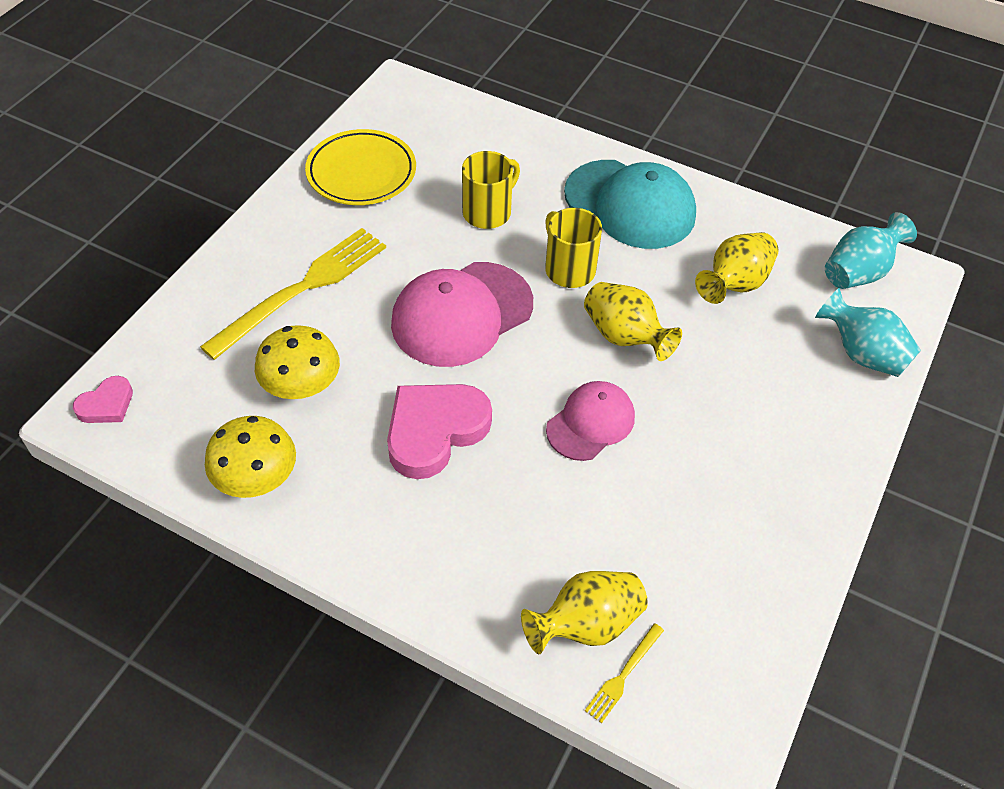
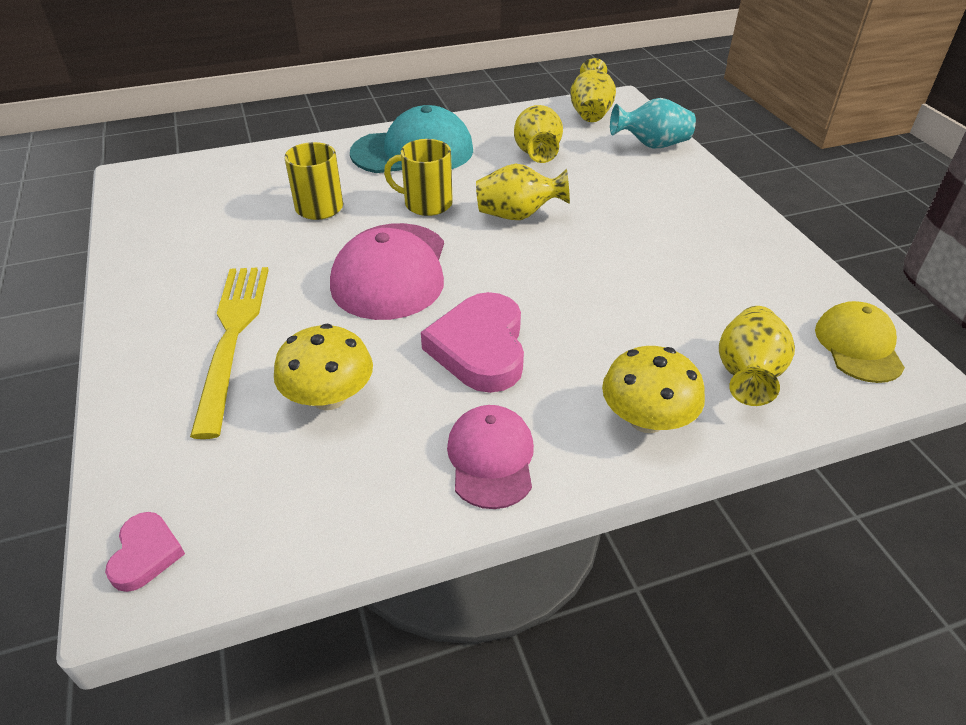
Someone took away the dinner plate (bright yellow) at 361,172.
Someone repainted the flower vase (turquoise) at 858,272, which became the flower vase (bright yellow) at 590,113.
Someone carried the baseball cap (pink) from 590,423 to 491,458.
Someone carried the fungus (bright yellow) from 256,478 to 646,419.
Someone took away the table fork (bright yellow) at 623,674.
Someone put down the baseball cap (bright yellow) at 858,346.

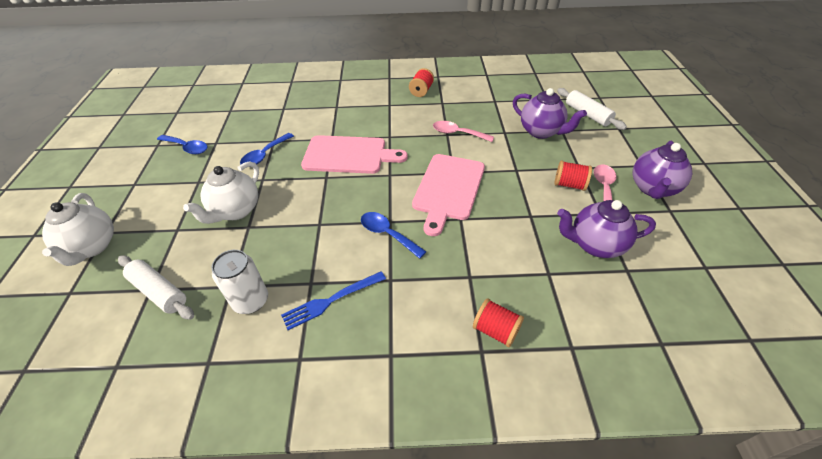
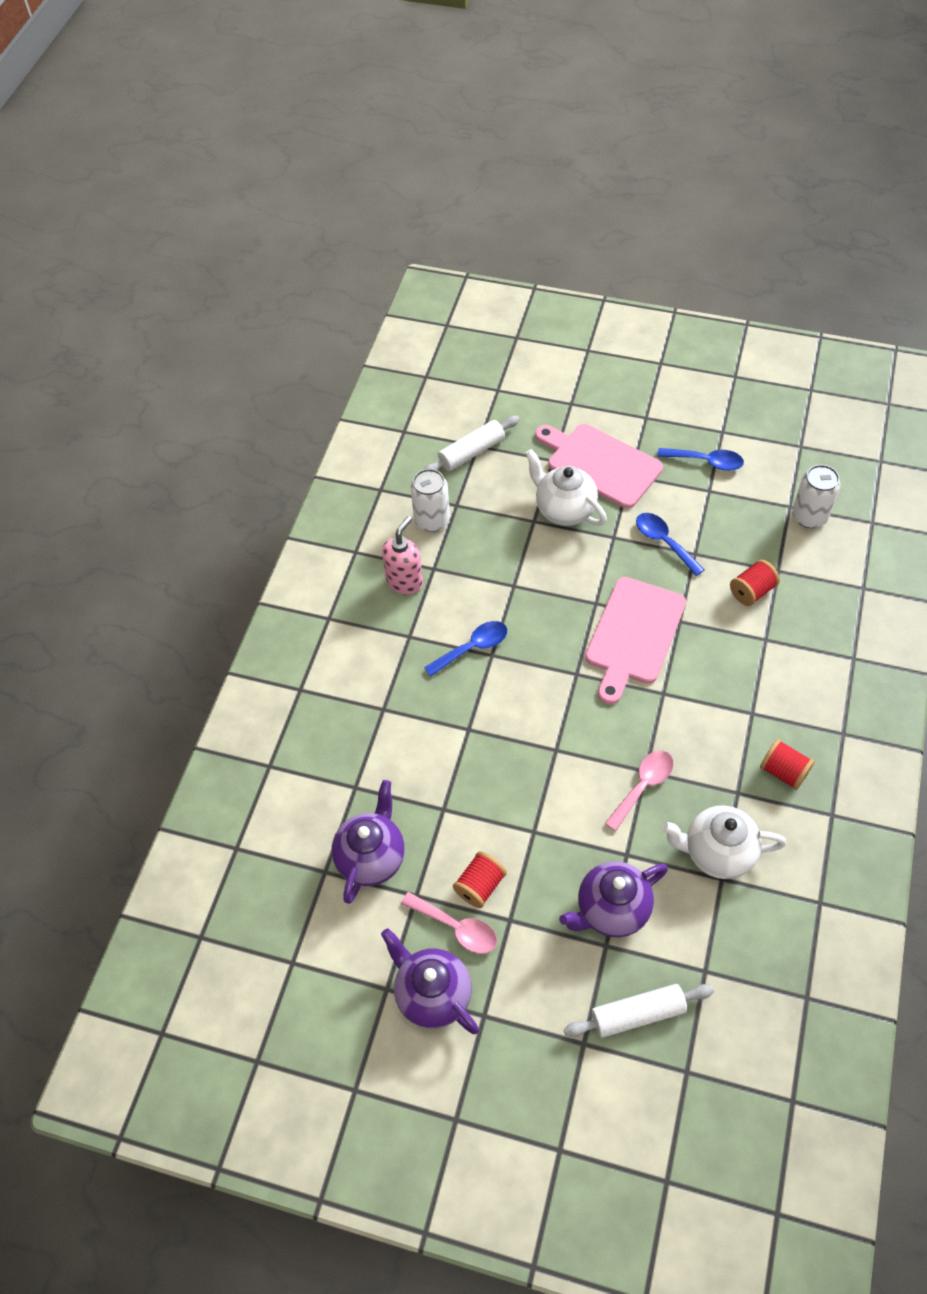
Someone rotated the spoon (royal blue) at 187,148 by 120 degrees counterclockwise.
Someone carried the bread board (pink) from 448,189 to 600,464.
Someone carried the teapot (white) from 92,247 to 717,853.
Someone swapped the table fork (royal blue) at 330,301 for the soap pump (pink) at 405,582.
Someone carried the bobbin (scarlet) from 495,330 to 752,591.
Someone put down the can (white) at 809,516.

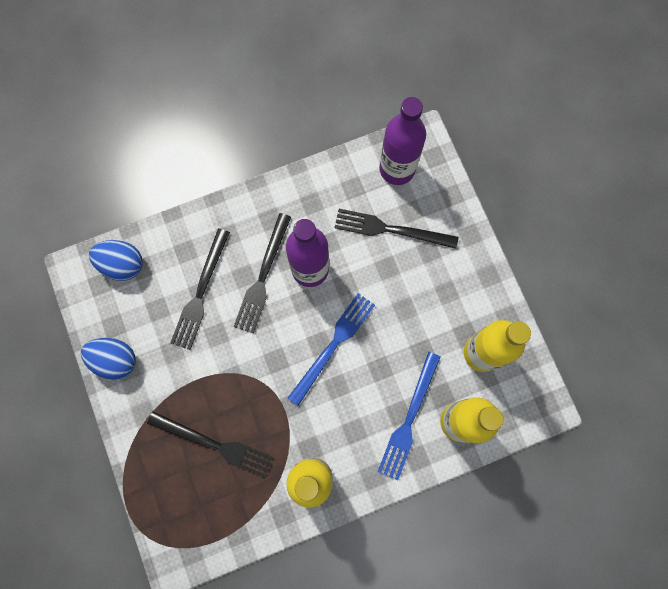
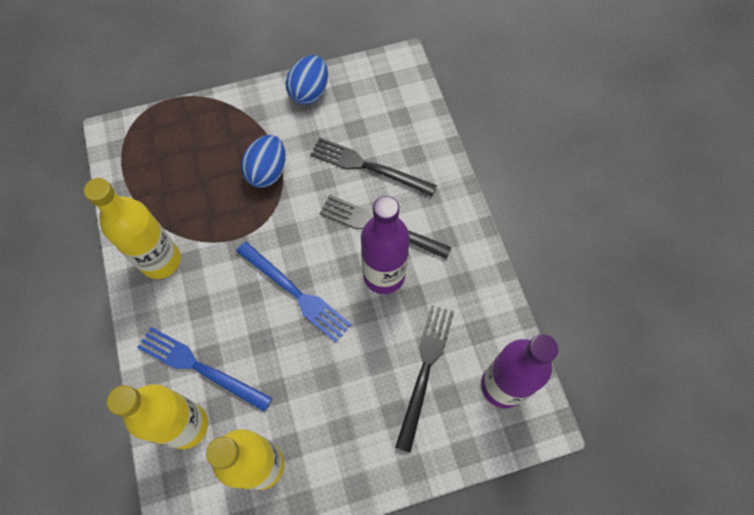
Someone carried the egg shape (royal blue) from 122,264 to 267,171.
Someone took away the table fork (ebony) at 214,444.

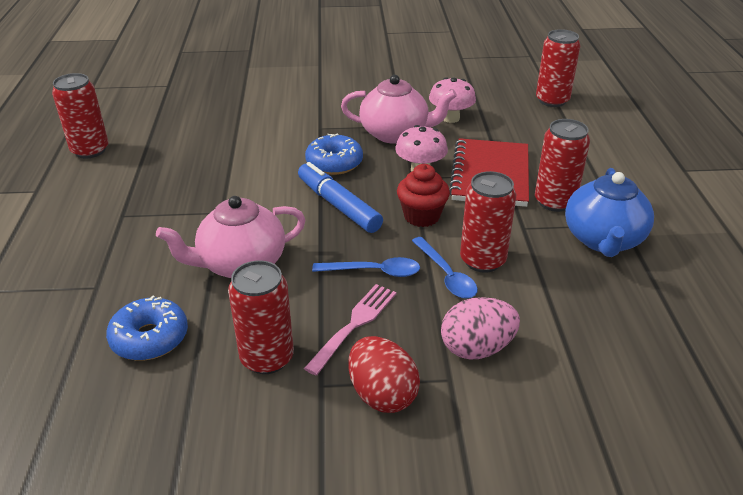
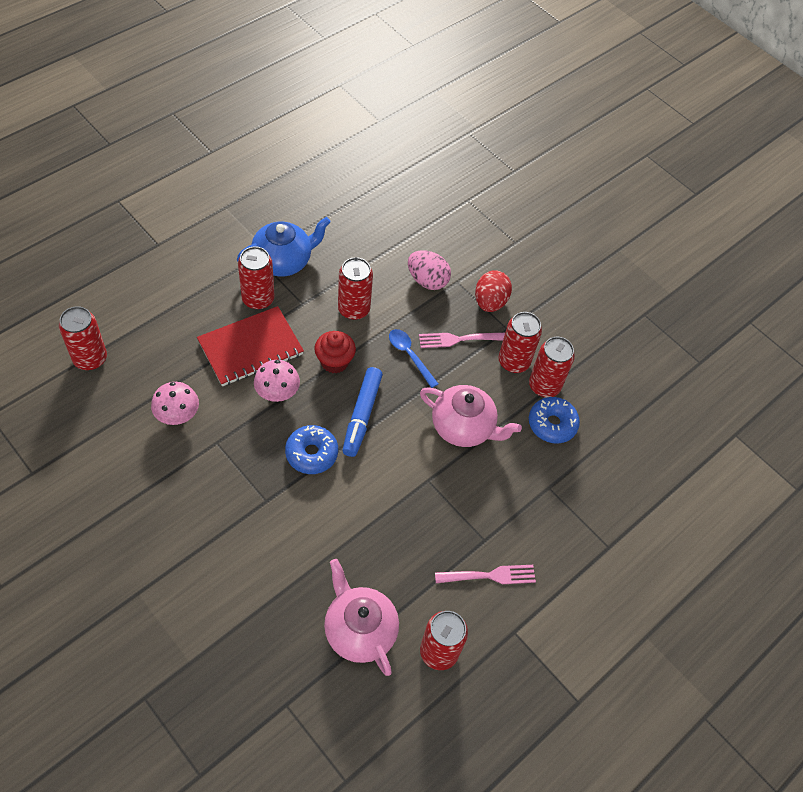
Someone carried the teapot (pink) from 395,134 to 359,630.
Someone took away the spoon (royal blue) at 446,275.
Someone put down the can (scarlet) at 544,386.
Someone put down the table fork (pink) at 490,575.

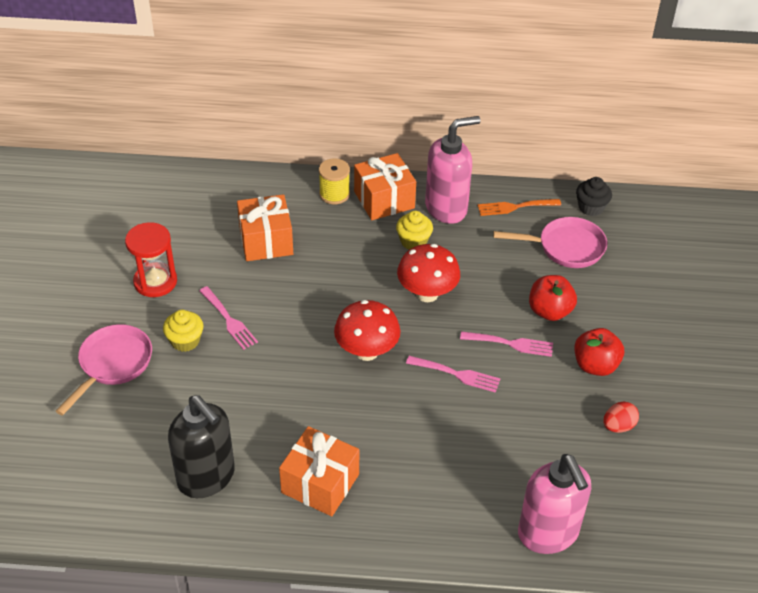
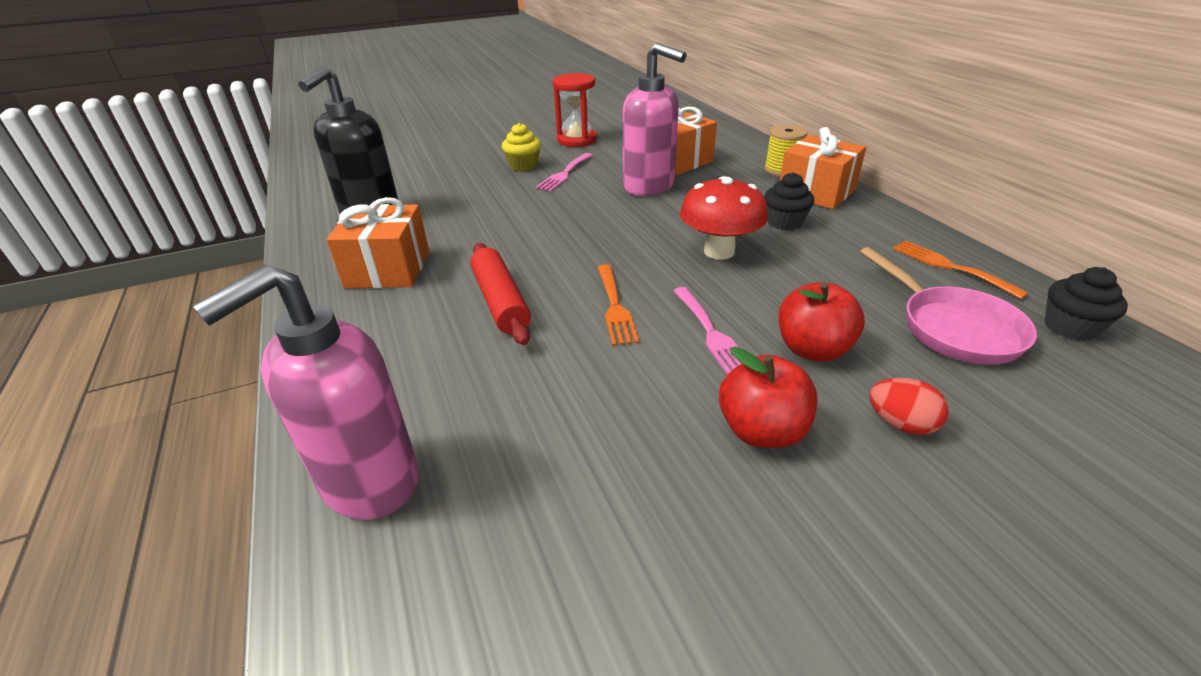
Someone carried the soap pump (pink) from 446,208 to 649,186.
Someone repainted the muffin (bright yellow) at 413,241, which became the muffin (ebony) at 784,222.
Someone took away the fungus (scarlet) at 367,351.
Someone took away the pan (pink) at 113,364.
Someone repainted the table fork (pink) at 457,374, which became the table fork (bright orange) at 615,307.
Someone carried the egg shape (scarlet) from 618,426 to 900,424.
Someone put down the pastry roller (scarlet) at 501,302.

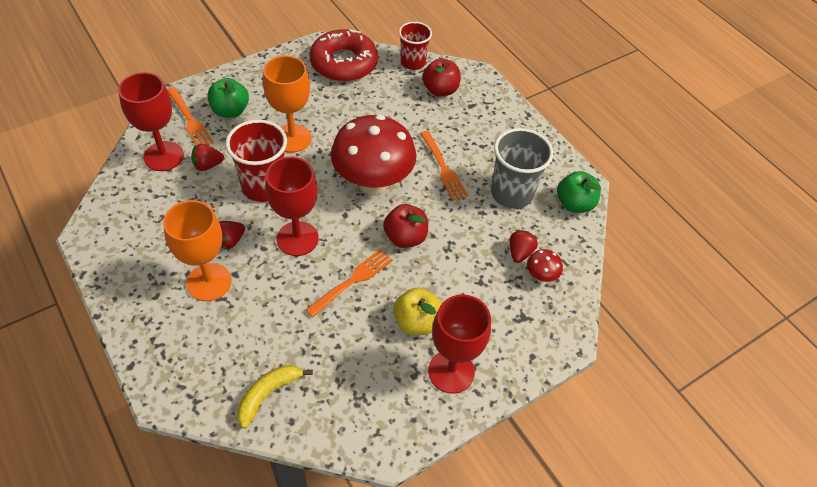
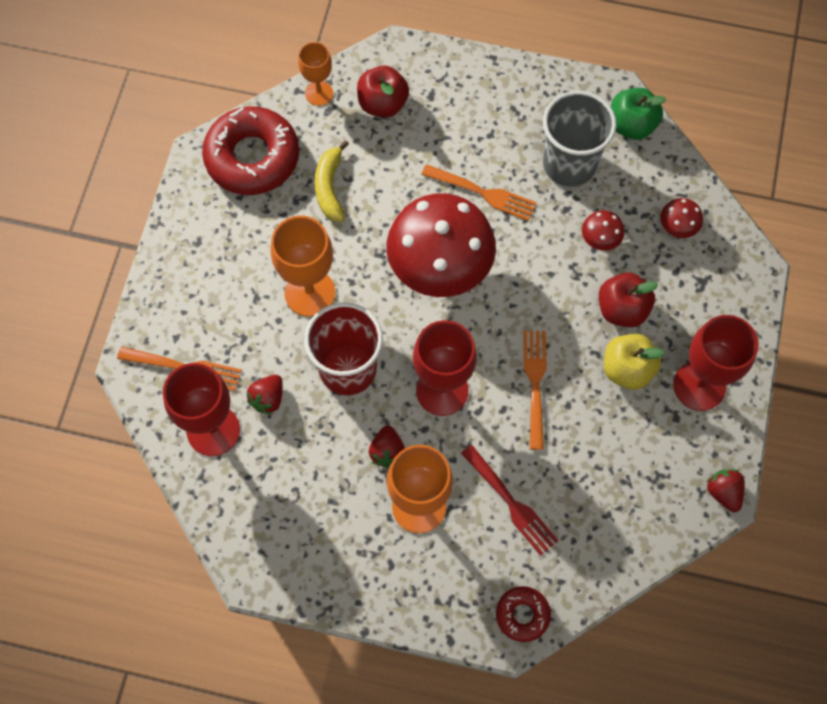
Someone swapped the cup (scarlet) at 413,62 for the goblet (bright orange) at 319,93.
Someone took away the apple (emerald) at 230,111.
Someone carried the apple (scarlet) from 405,237 to 622,309.
Someone carried the toy strawberry (scarlet) from 519,252 to 723,492.
Someone carried the toy banana (bright yellow) from 268,394 to 330,187.
Someone put down the fungus (scarlet) at 600,240.
Someone put down the table fork (scarlet) at 510,502.
Someone put down the doughnut (scarlet) at 522,615.

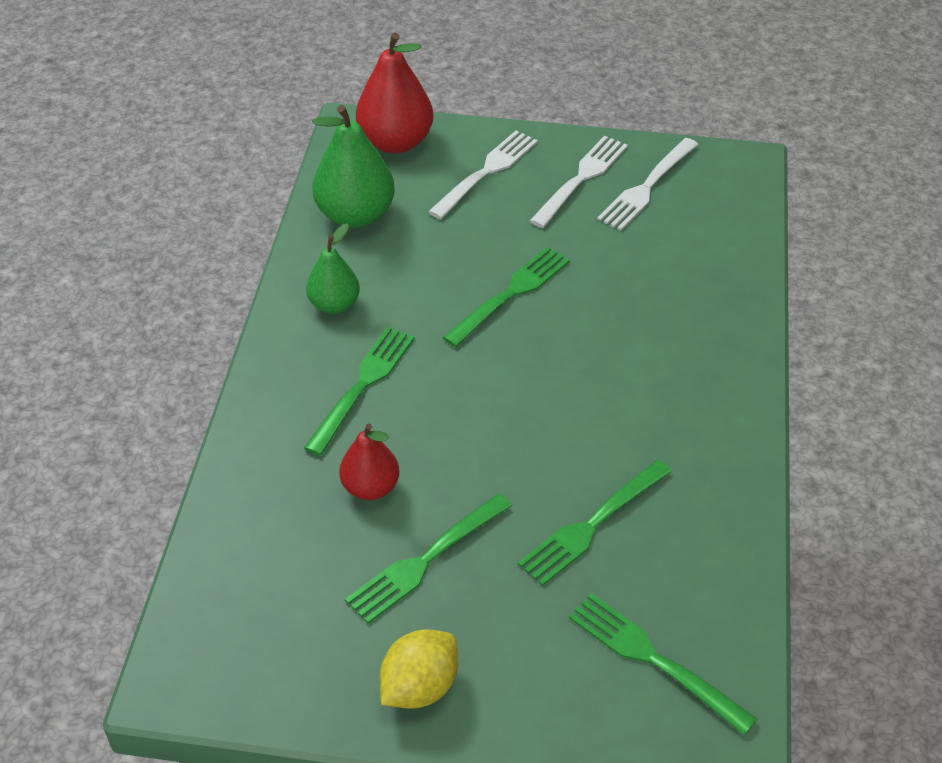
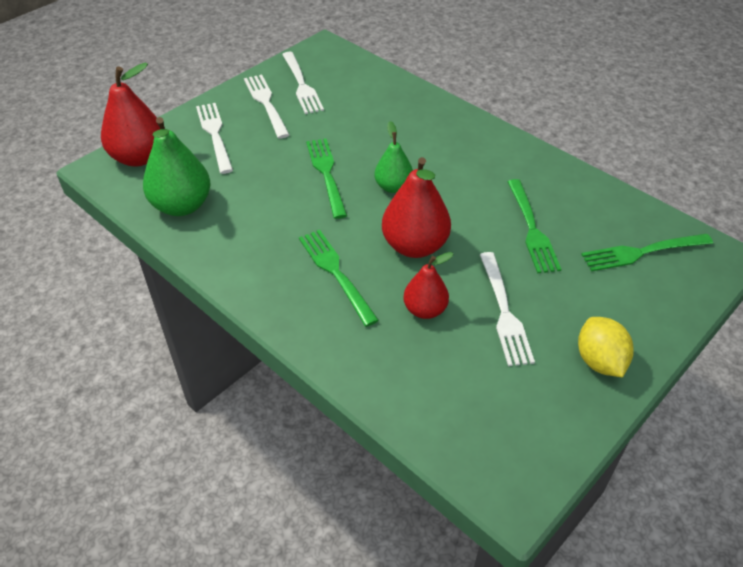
Someone carried the pear fruit (emerald) from 334,304 to 393,187.
Someone repainted the table fork (emerald) at 426,560, which became the table fork (white) at 504,312.
Someone put down the pear fruit (scarlet) at 415,246.

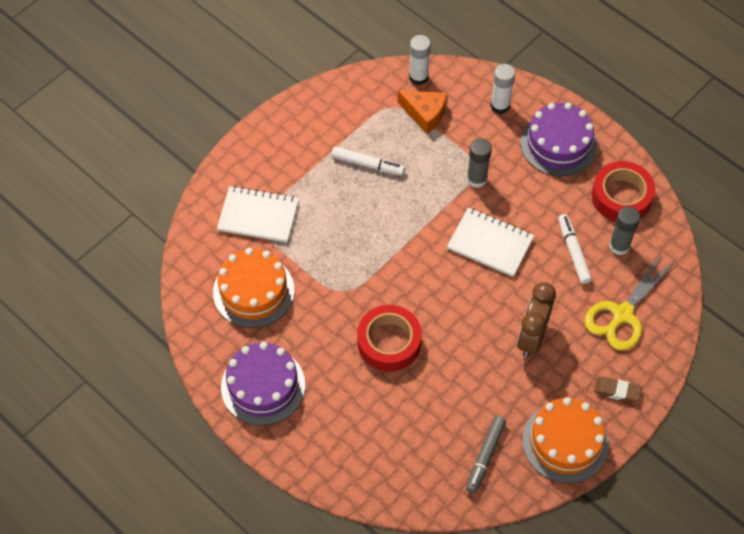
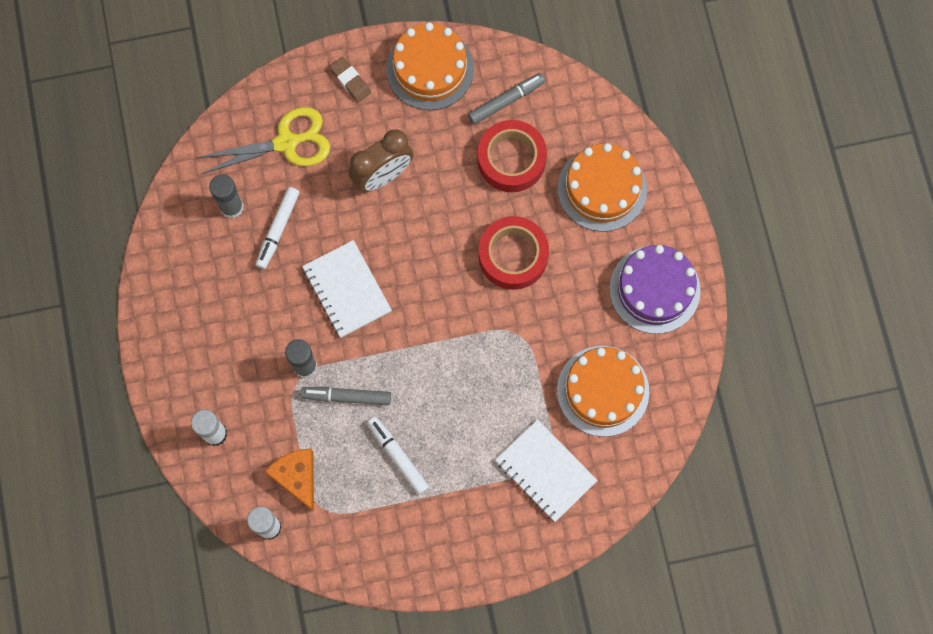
Someone took away the gateau (violet) at 558,144.
Someone carried the sticky tape (scarlet) from 621,196 to 511,159.
Someone put down the gateau (bright orange) at 602,188.
Someone put down the marker (ash-grey) at 347,397.

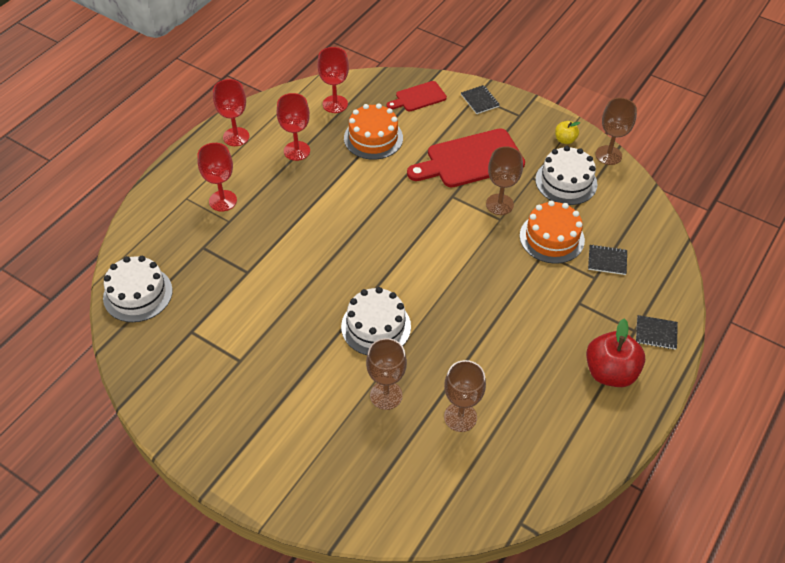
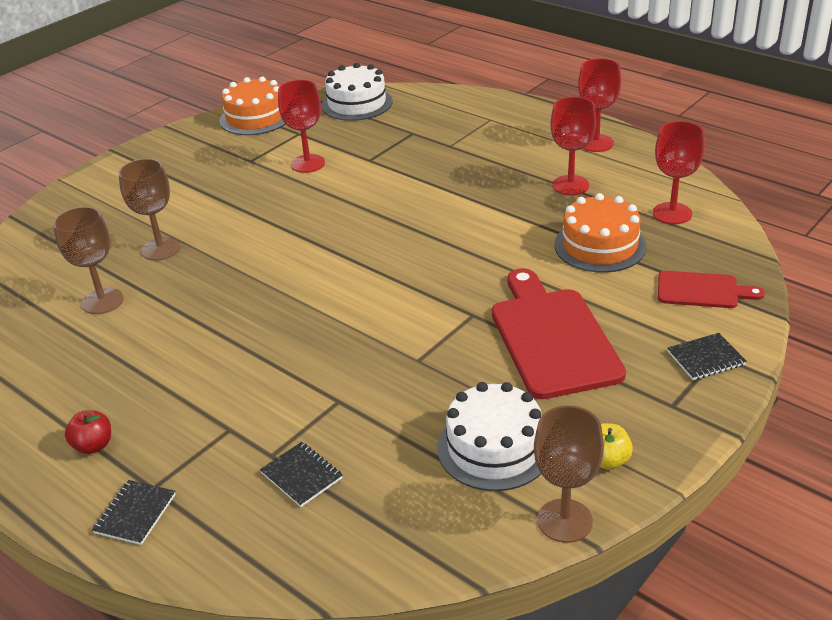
Someone rotated the bread board (scarlet) at 418,97 by 120 degrees clockwise.
Someone carried the goblet (scarlet) from 223,201 to 307,164.
Someone took away the goblet (brown) at 499,204.
Someone carried the gateau (bright orange) from 552,238 to 255,117.
Someone rotated the exercise book (ebony) at 607,261 by 60 degrees counterclockwise.
Someone took away the gateau (white) at 376,326.
Someone scaled the apple (scarlet) at 610,372 by 0.51.

